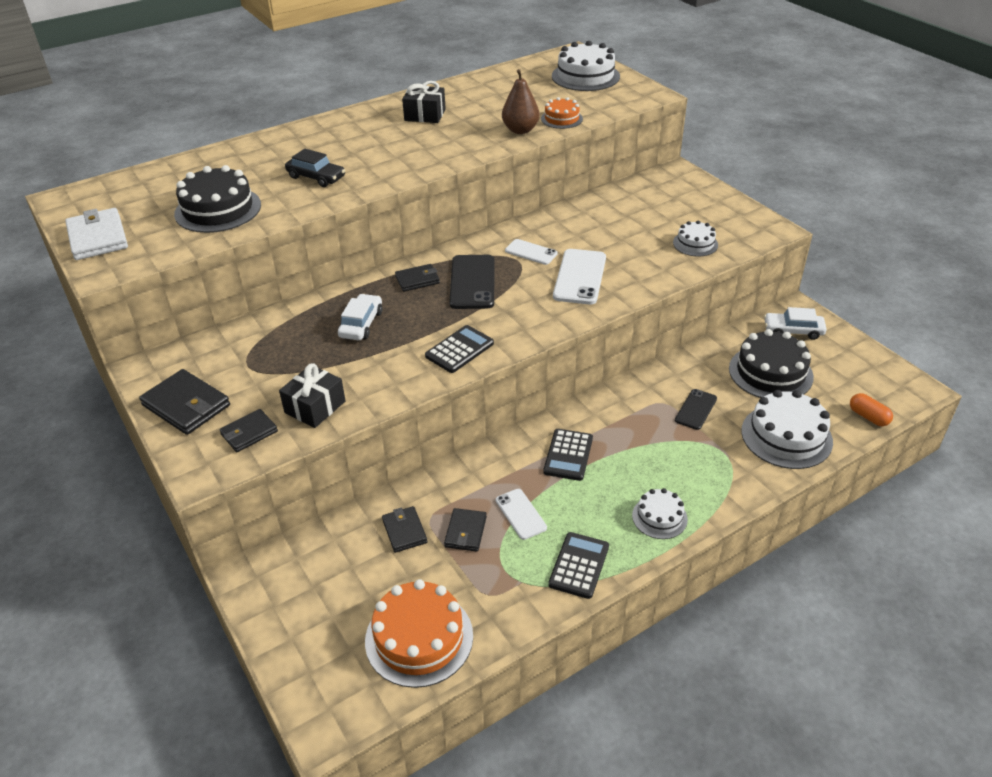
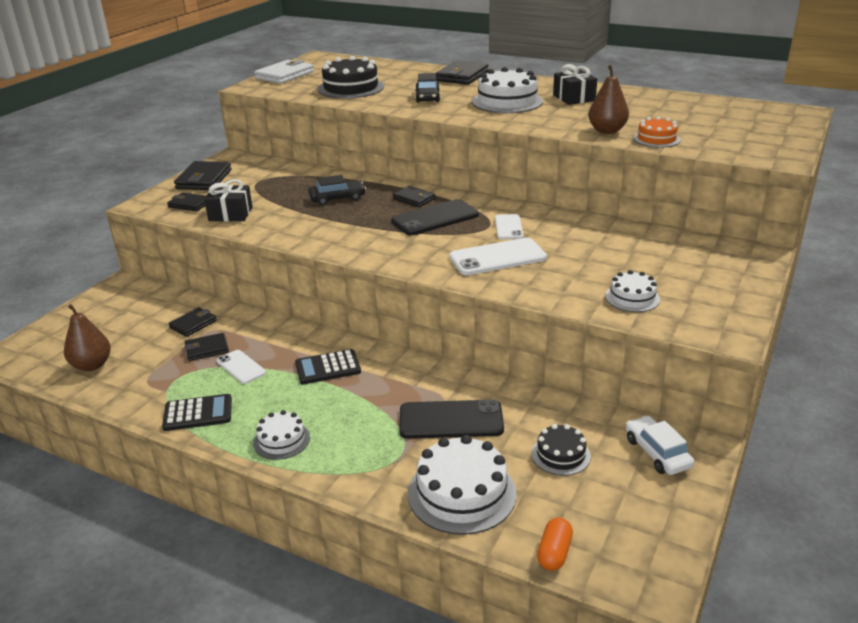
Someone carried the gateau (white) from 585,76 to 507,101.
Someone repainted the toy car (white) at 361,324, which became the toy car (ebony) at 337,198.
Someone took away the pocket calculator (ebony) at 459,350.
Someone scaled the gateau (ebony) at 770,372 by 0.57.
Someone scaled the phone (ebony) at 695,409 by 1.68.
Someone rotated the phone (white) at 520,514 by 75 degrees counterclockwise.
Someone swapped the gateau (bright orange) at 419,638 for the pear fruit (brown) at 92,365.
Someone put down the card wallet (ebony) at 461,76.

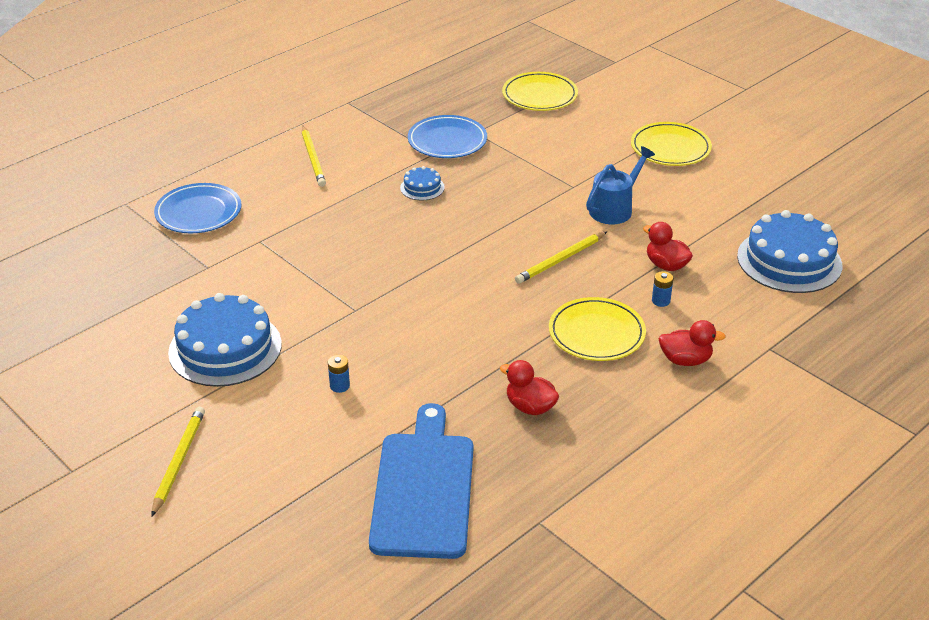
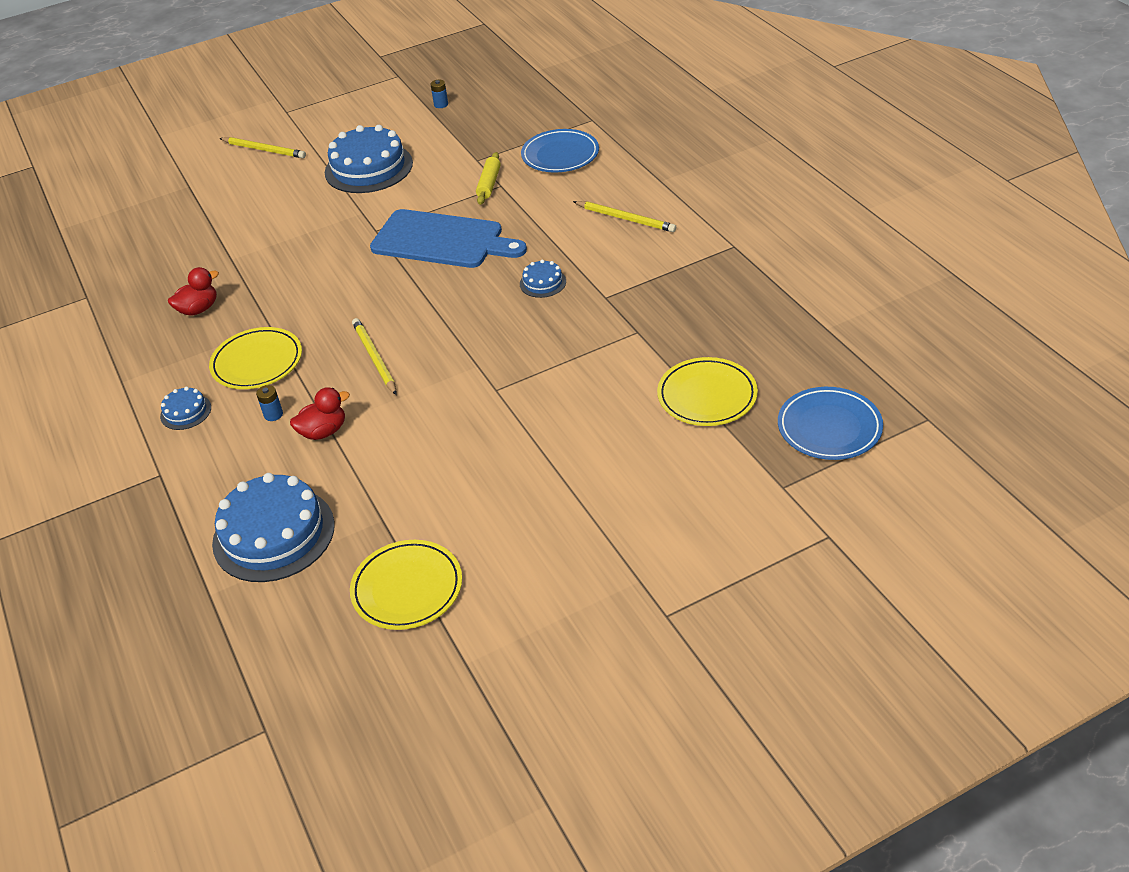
Someone carried the dinner plate (royal blue) from 447,141 to 829,427.
Someone carried the dinner plate (bright yellow) from 670,148 to 407,588.
Someone rotated the wooden pencil (bright yellow) at 313,158 by 150 degrees counterclockwise.
Someone took away the watering can (royal blue) at 615,208.
Someone swapped the duck (scarlet) at 685,360 for the gateau (royal blue) at 186,412.
Someone carried the battery (royal blue) from 339,386 to 441,104.
Someone carried the bread board (royal blue) from 424,489 to 442,240.
Someone put down the pastry roller (bright yellow) at 489,184.

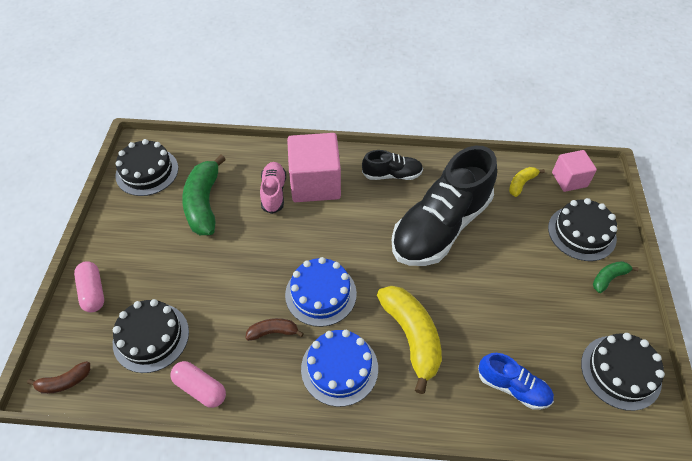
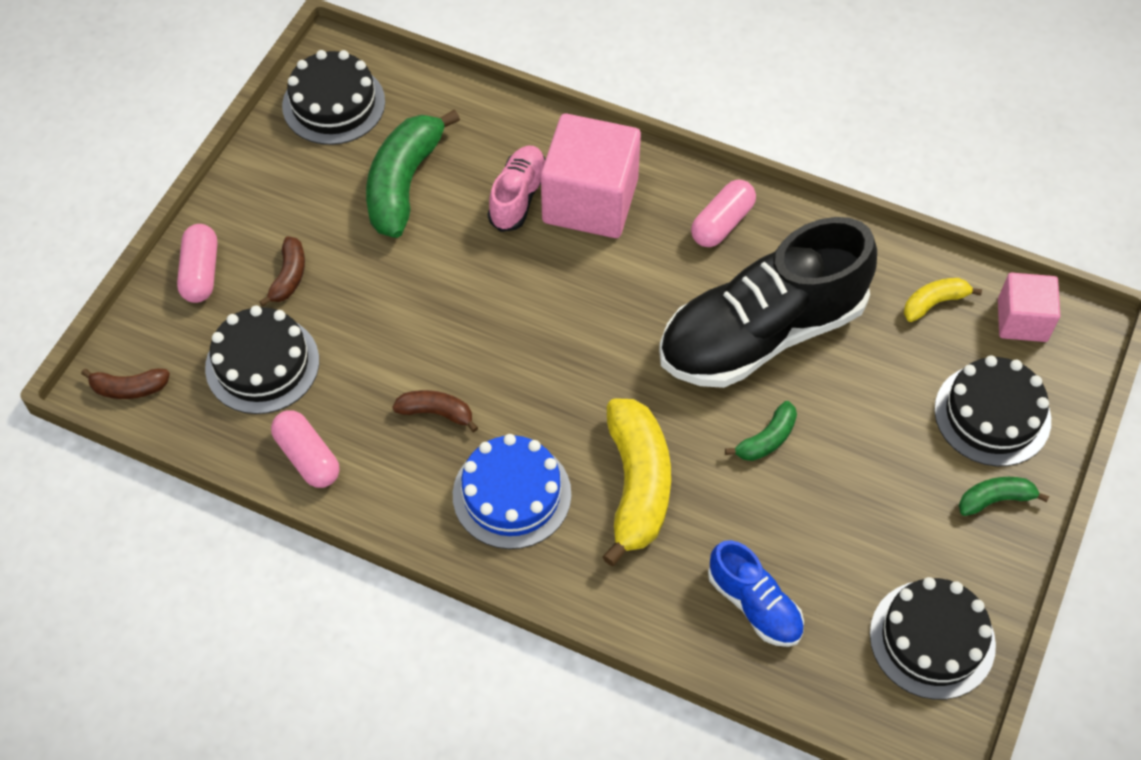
Someone swapped the lace-up shoe (ebony) at 392,175 for the pill (pink) at 722,223.
Someone took away the gateau (royal blue) at 320,294.
Someone put down the toy banana (brown) at 289,276.
Someone put down the toy banana (emerald) at 767,439.

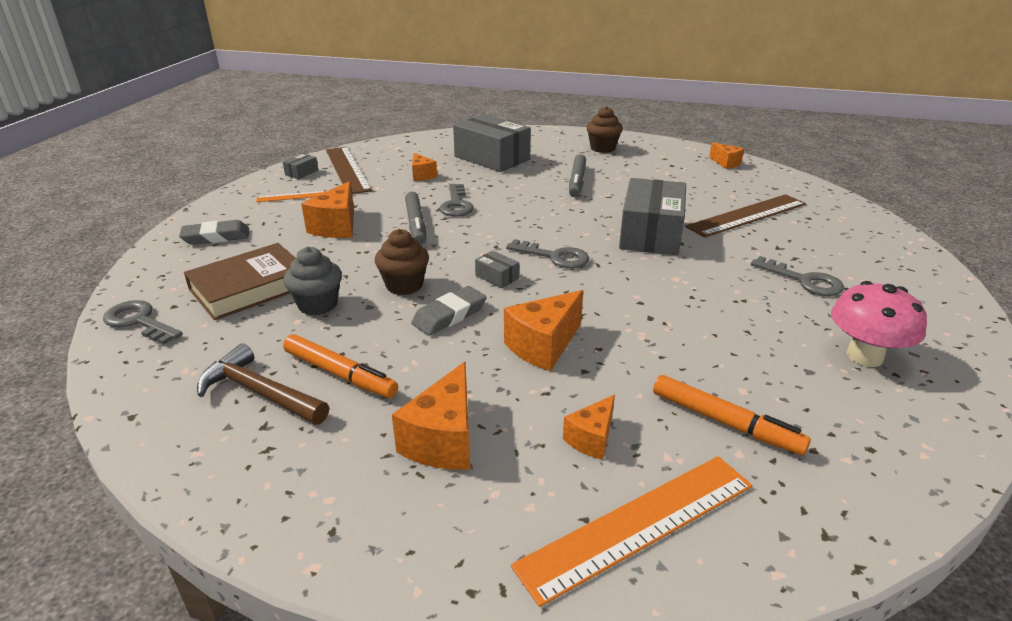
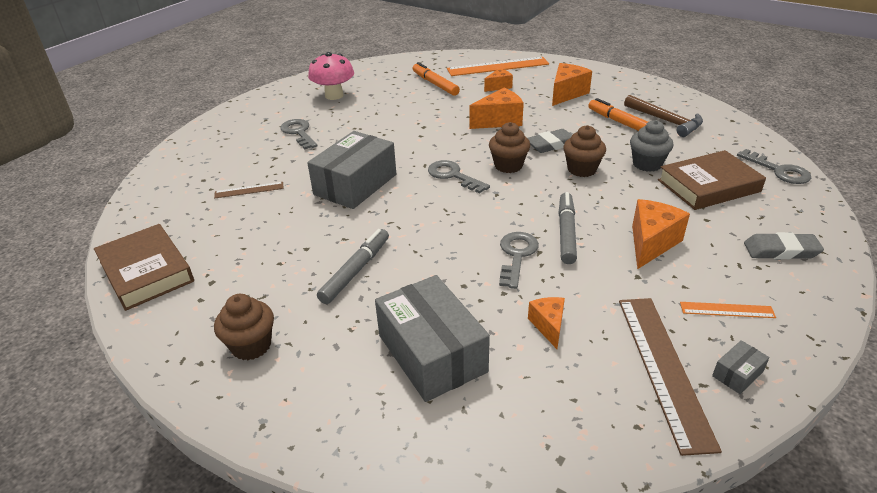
Someone swapped the cheese (bright orange) at 726,163 for the book (brown) at 146,271.
Someone scaled the straightedge (brown) at 747,215 by 0.49.
Someone swapped the package (ash-grey) at 497,277 for the muffin (brown) at 508,166.

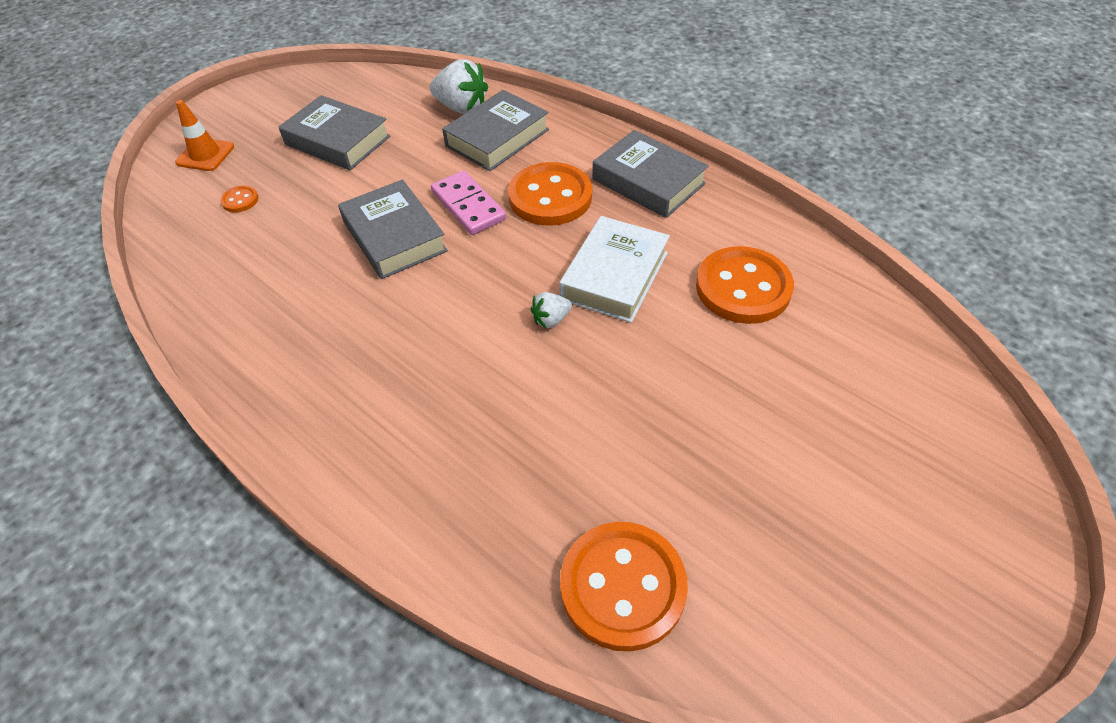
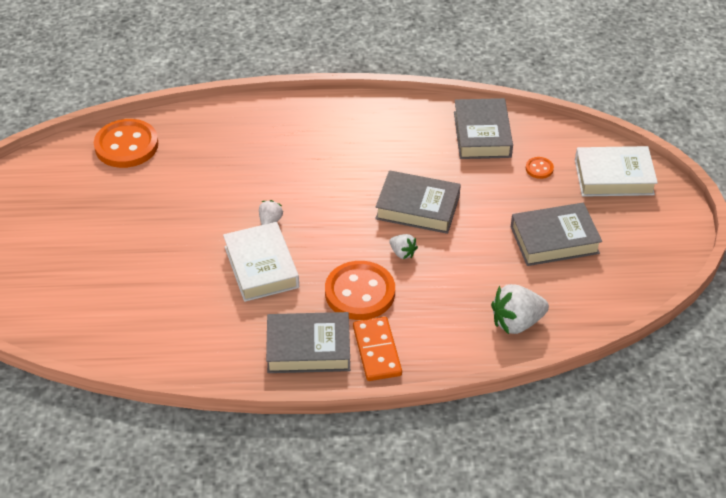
Someone carried the book (ash-grey) from 497,138 to 482,134.
Someone swapped the road cone (bright orange) at 205,155 for the book (white) at 614,177.
Someone swapped the domino (pink) at 468,206 for the toy strawberry (white) at 402,253.
Someone took away the button (bright orange) at 743,288.
Someone put down the domino (bright orange) at 377,351.

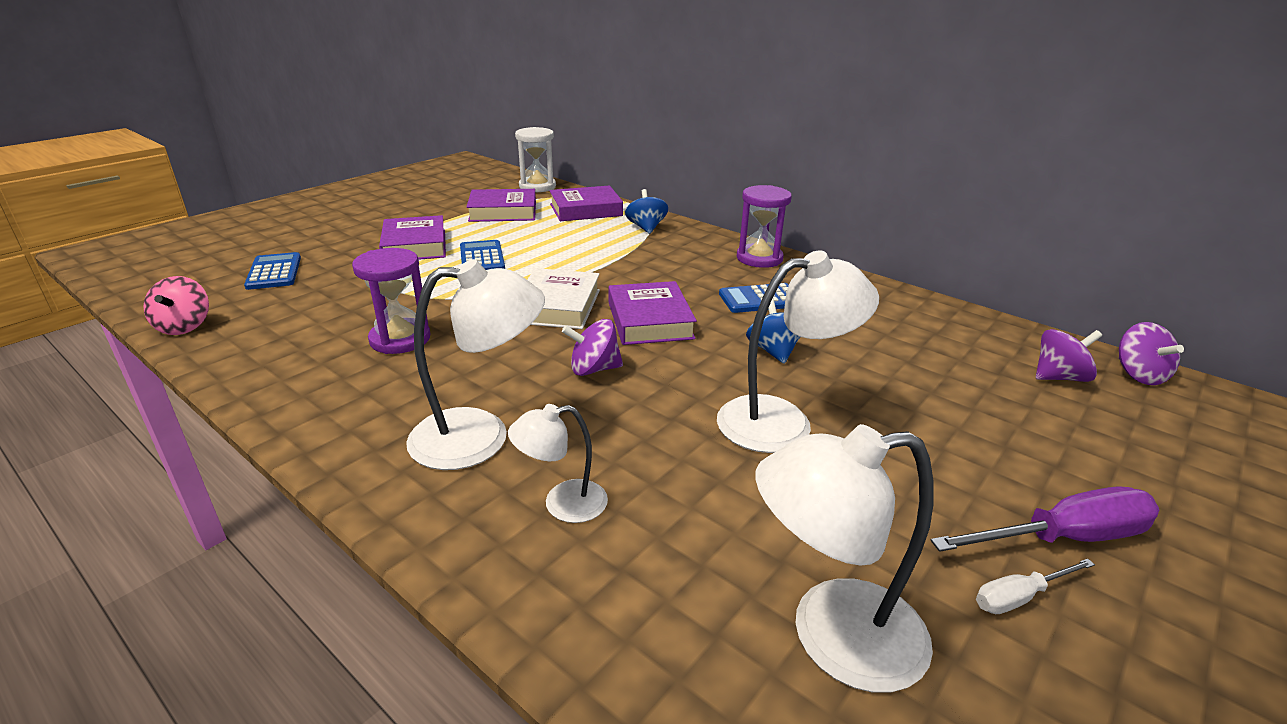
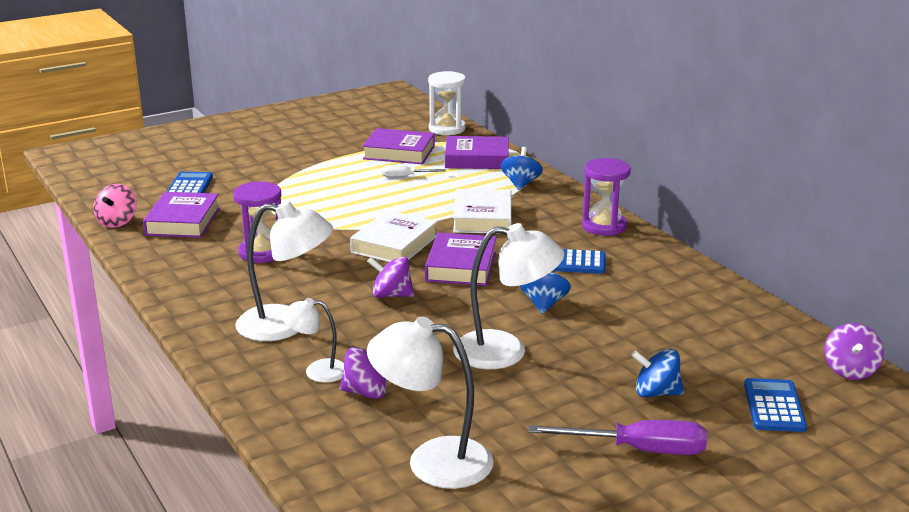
Someone carried the book (violet) from 415,245 to 183,221.
Someone carried the pocket calculator (royal blue) from 482,258 to 774,406.
Someone carried the whirligig (violet) from 1059,377 to 366,392.
Someone carried the flat screwdriver (white) from 1019,597 to 405,177.
Someone put down the book (white) at 482,218.
Someone put down the whirligig (royal blue) at 656,393.

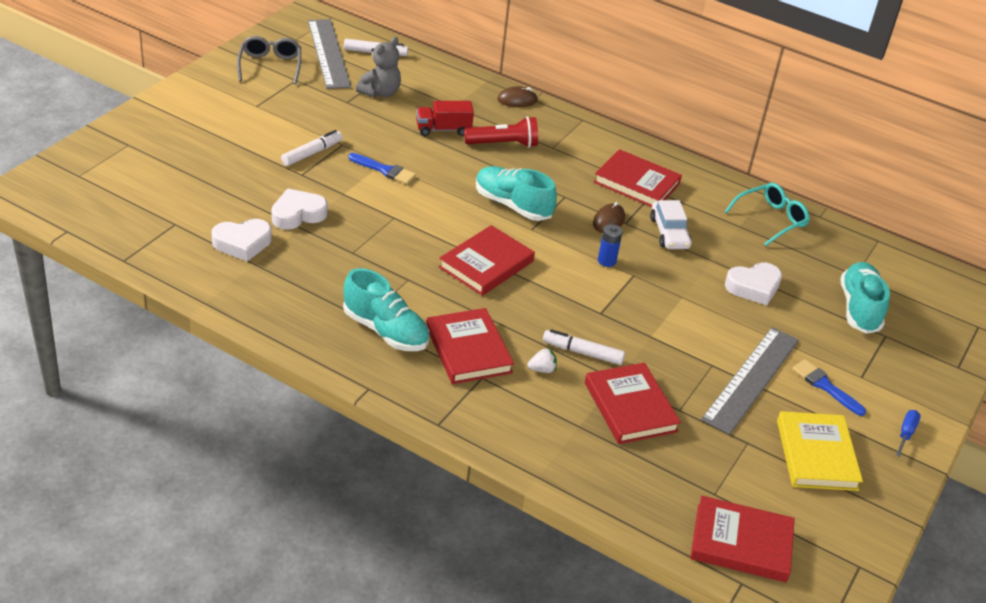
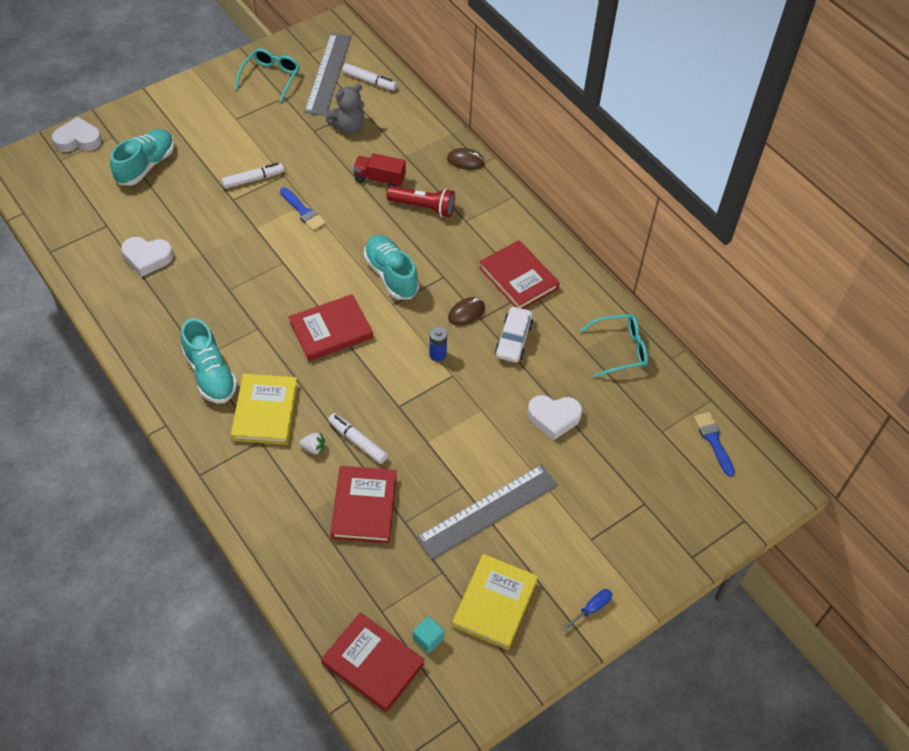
Someone repainted the glasses (ash-grey) at 270,66, which became the glasses (turquoise) at 271,77.
Someone carried the heart (white) from 298,214 to 78,140.
Someone carried the lace-up shoe (turquoise) from 859,309 to 146,166.
Someone repainted the book (scarlet) at 468,350, which became the book (bright yellow) at 265,411.
Someone carried the paintbrush (royal blue) from 825,386 to 713,440.
Someone put down the cube (turquoise) at 428,639.

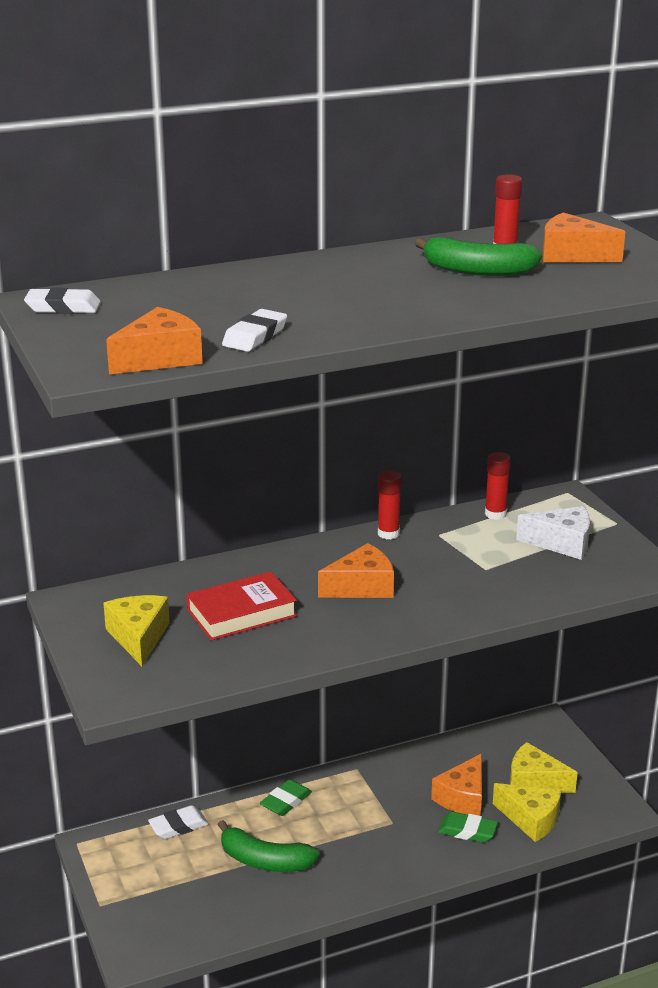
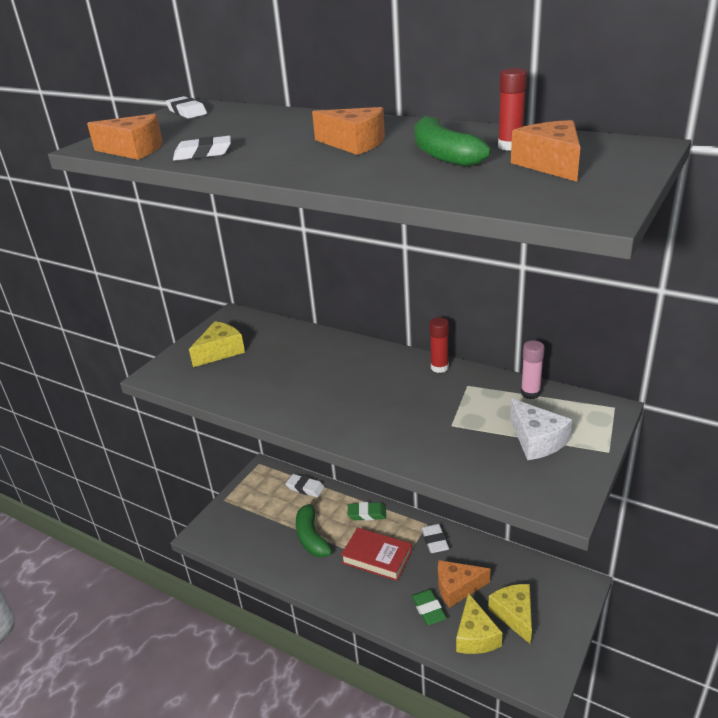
Someone repainted the stick of glue (scarlet) at 495,514, which became the stick of glue (pink) at 530,393.
Someone carried the cheese (bright orange) from 362,587 to 354,143.
Someone carried the book (scarlet) from 241,613 to 377,557.
Someone put down the pencil eraser (white) at 435,541.

